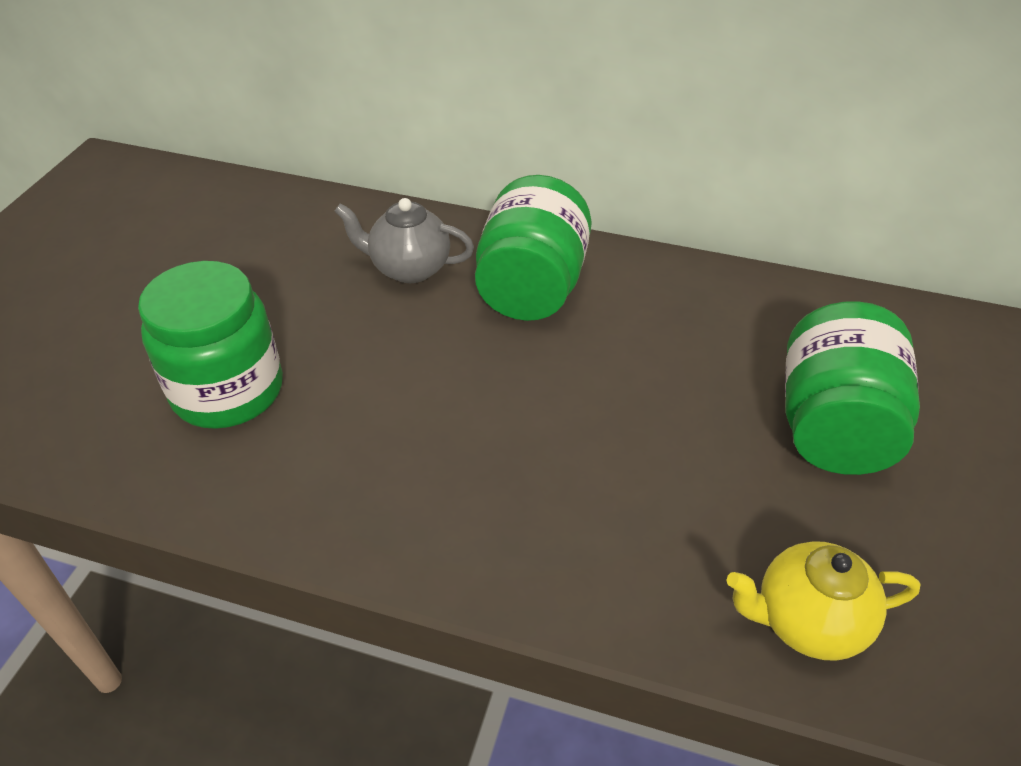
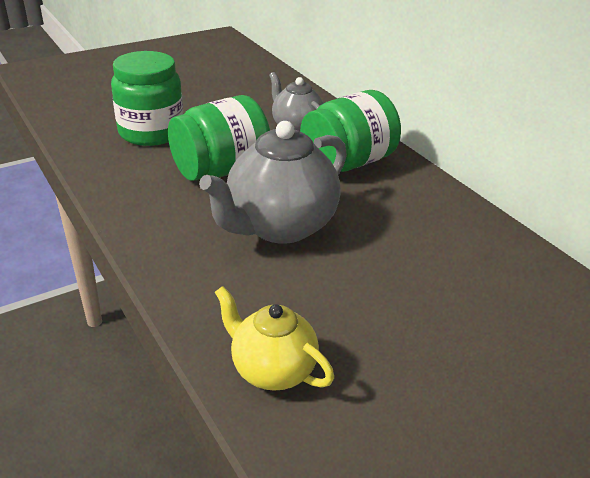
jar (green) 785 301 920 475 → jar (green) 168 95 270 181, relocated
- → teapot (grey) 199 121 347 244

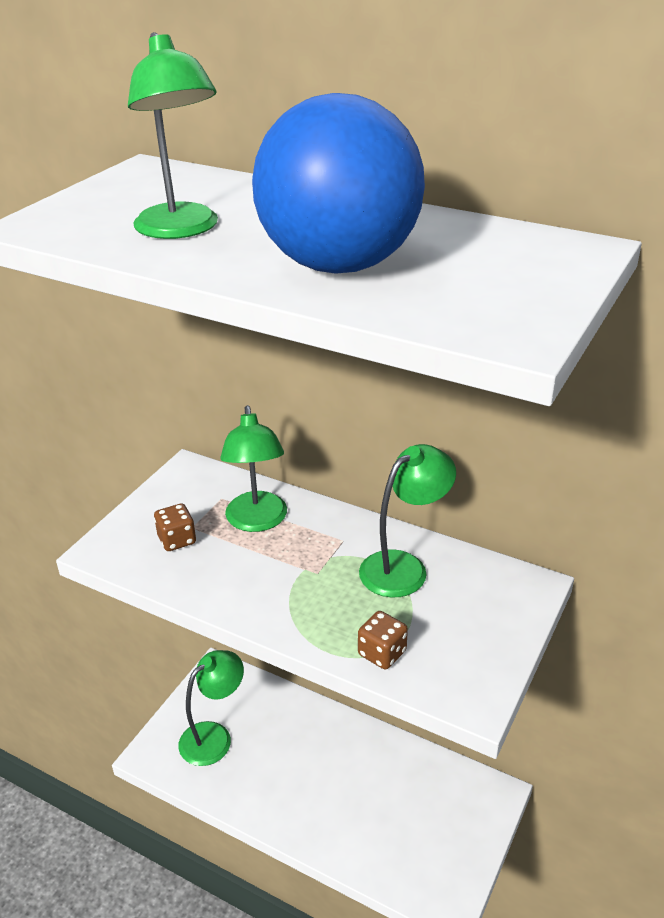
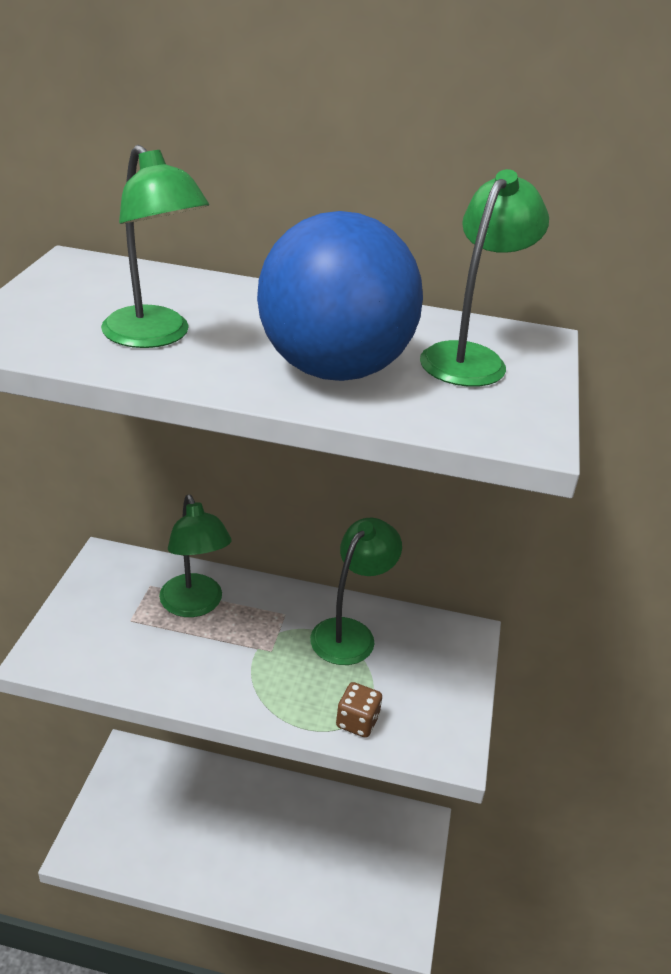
lamp (green) 178 650 244 766 → lamp (green) 420 169 549 387, relocated
dice (brown) 154 503 196 551 → -

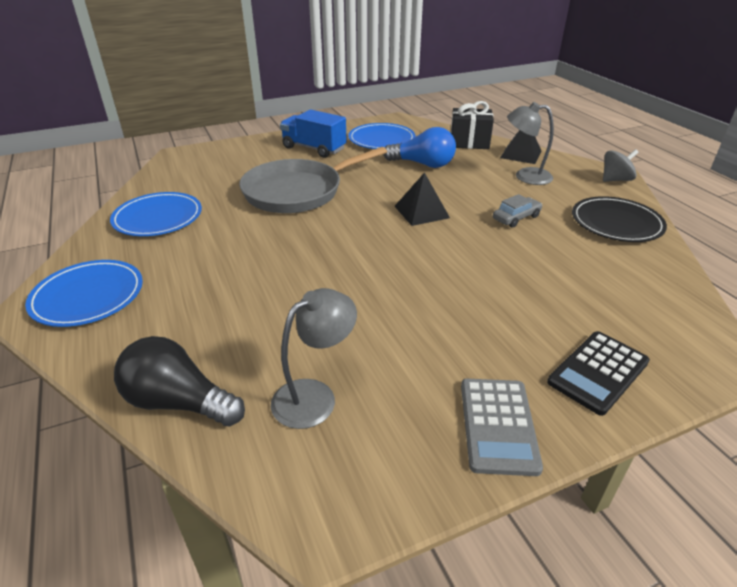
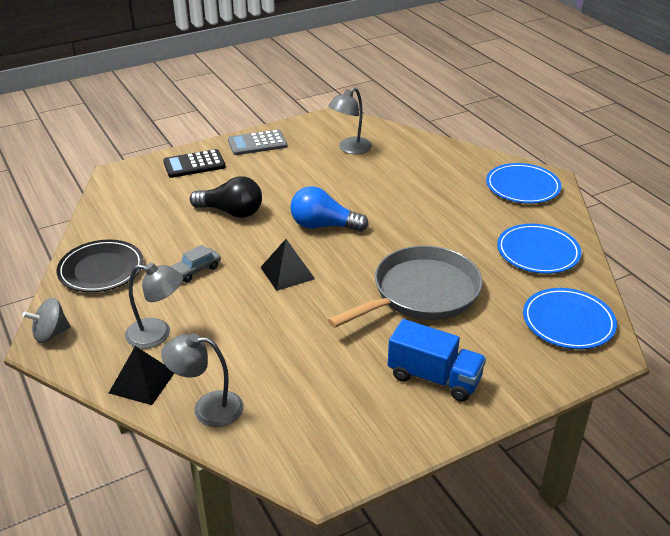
gift (black) 451 101 494 149 → lamp (grey) 161 333 243 427
calculator (black) 547 331 650 416 → calculator (black) 163 149 226 178, 150 degrees counterclockwise
light bulb (black) 114 336 245 426 → light bulb (black) 190 176 262 218, relocated
calculator (grey) 461 379 543 476 → calculator (grey) 228 129 288 155, 105 degrees counterclockwise
light bulb (blue) 383 127 456 168 → light bulb (blue) 290 187 369 232, relocated
plate (blue) 348 123 416 149 → plate (blue) 523 288 617 349, relocated

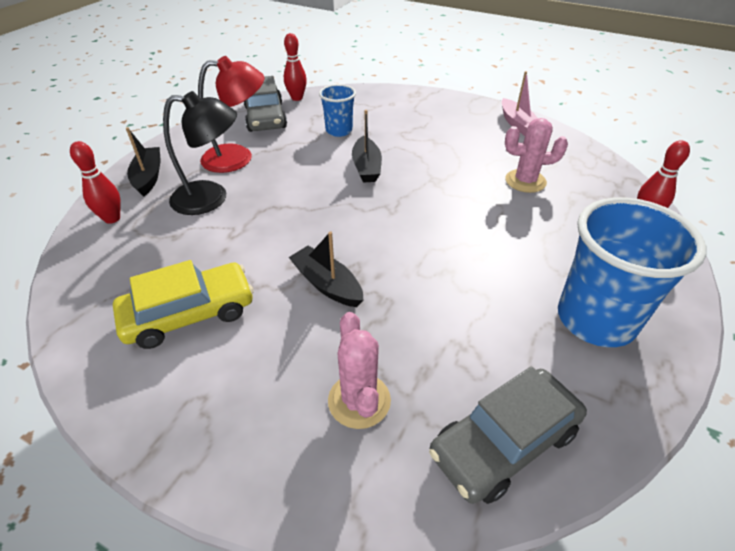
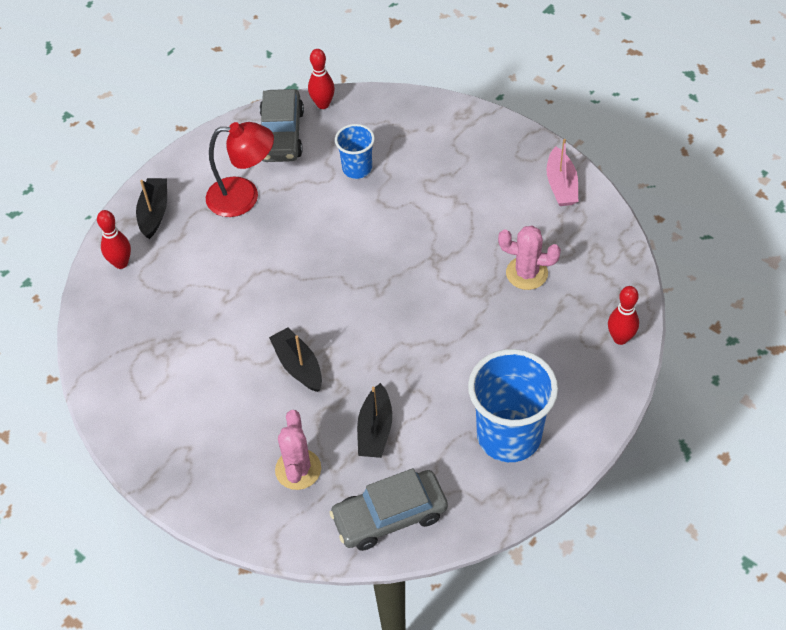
boat (black) 352 110 382 183 → boat (black) 357 383 392 458, relocated
car (yellow) 113 260 254 349 → -
lamp (black) 163 91 237 215 → -

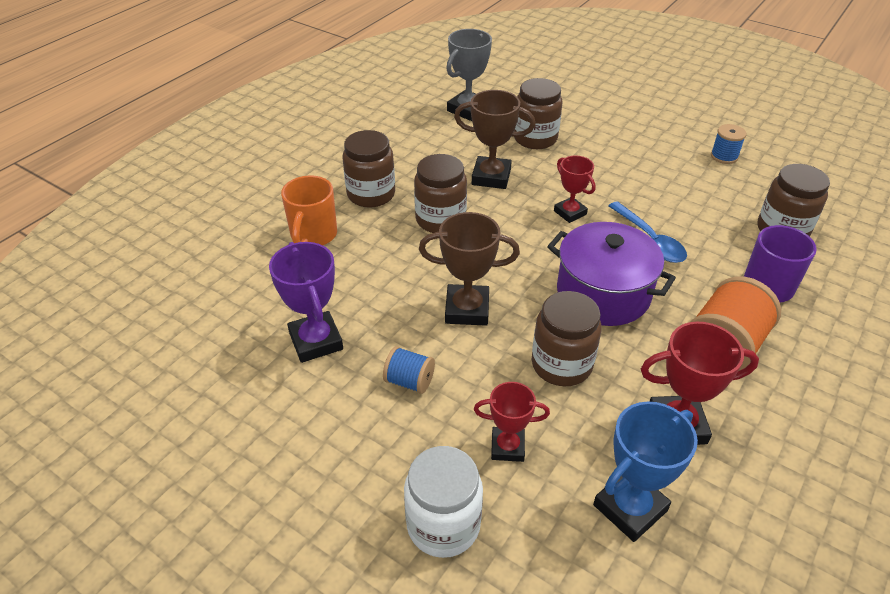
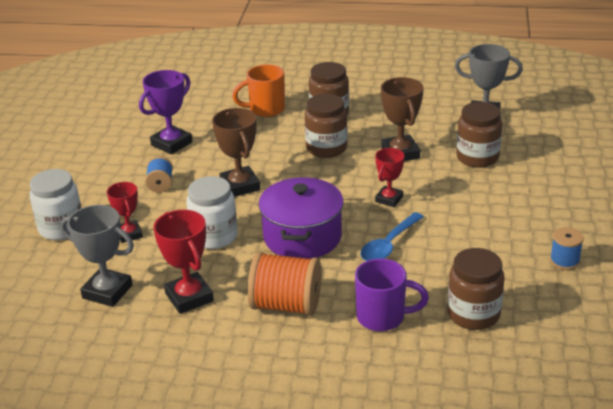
trophy (blue) 593 401 698 542 → trophy (grey) 61 205 134 307
jar (brown) 532 291 602 386 → jar (white) 186 176 238 249

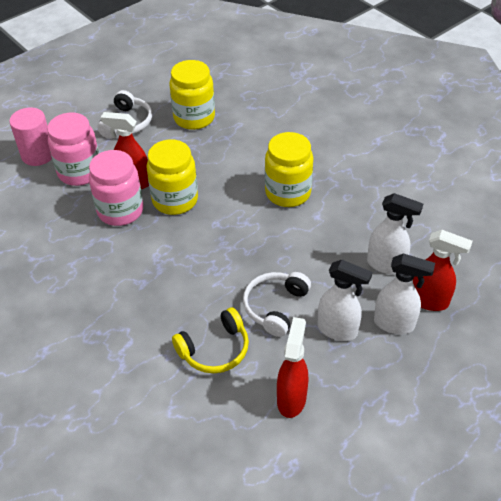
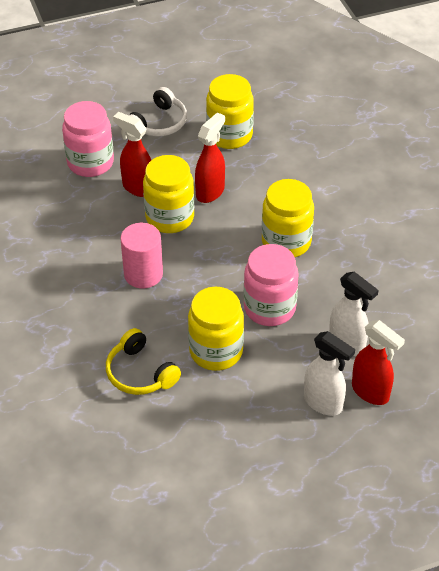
headphones (yellow) 172 307 249 373 → headphones (yellow) 106 328 181 395, 60 degrees clockwise
cylinder (pink) 9 107 52 166 → cylinder (pink) 120 223 163 288, relocated
headphones (white) 243 272 311 337 → jar (yellow) 188 287 244 371
spray bottle (red) 277 317 308 418 → spray bottle (red) 195 112 225 203, relocated
jar (pink) 89 150 144 226 → jar (pink) 244 244 299 326, relocated
spray bottle (white) 318 260 372 341 → -

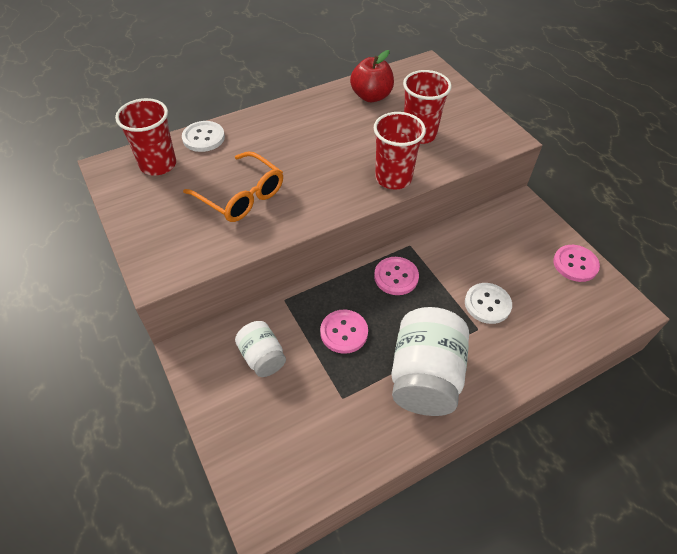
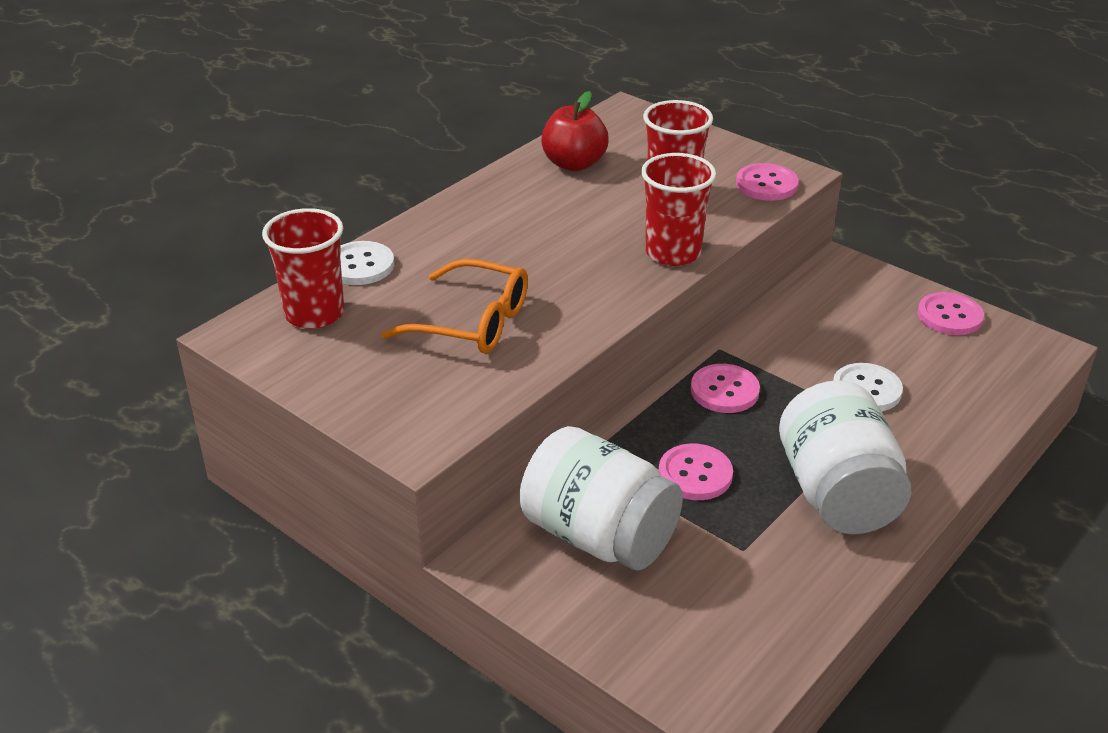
jar (white) 235 321 286 377 → jar (white) 520 426 683 571, x1.84
- → button (pink) 736 163 799 201

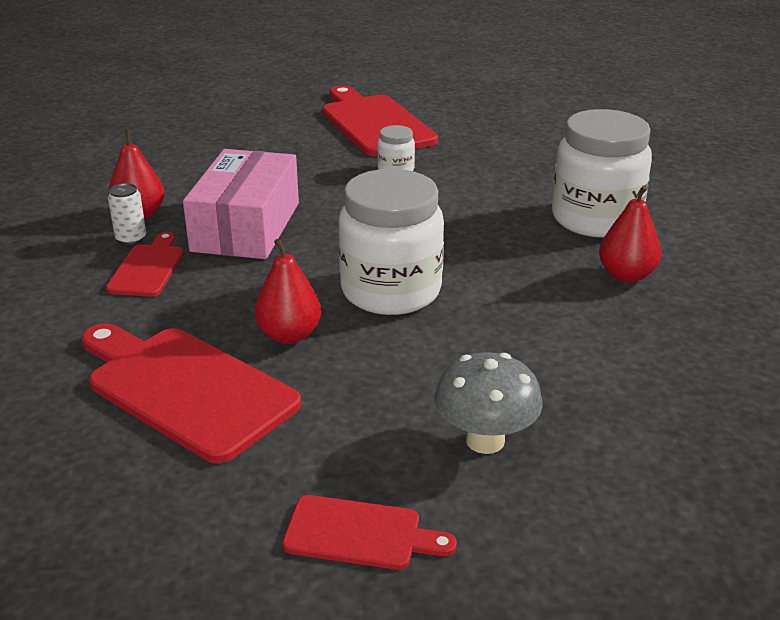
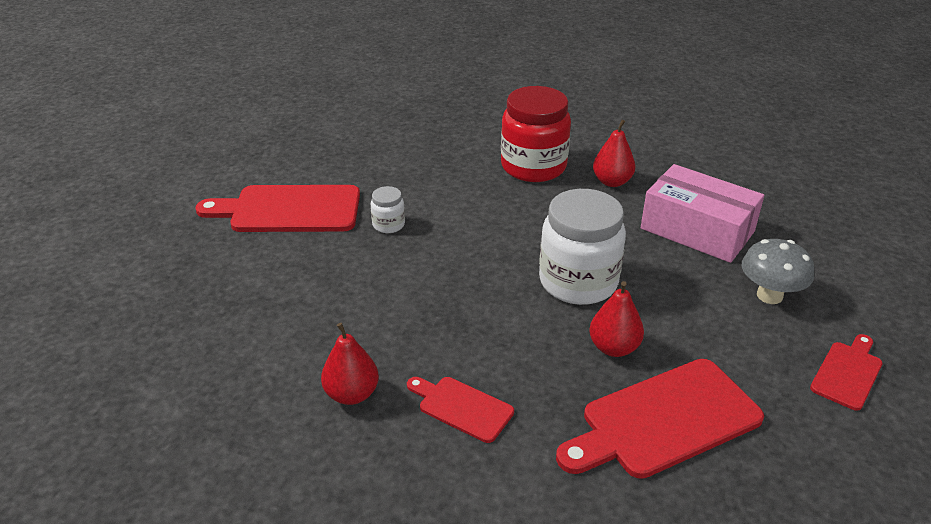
jar (white) 552 109 652 237 → jar (red) 501 86 571 182
box (pink) 183 149 299 259 → box (pink) 641 164 764 263, relocated
can (white) 108 183 146 245 → -

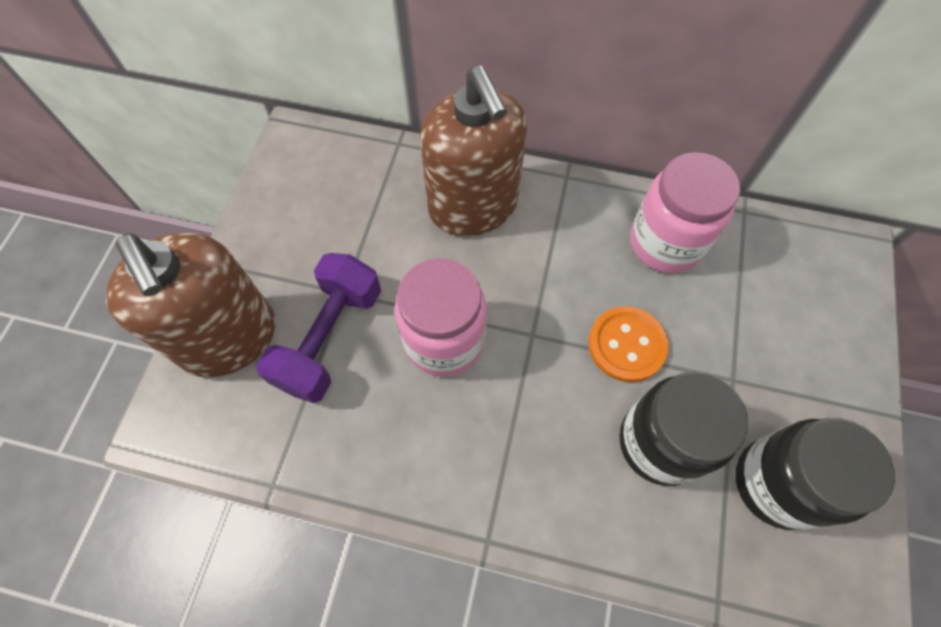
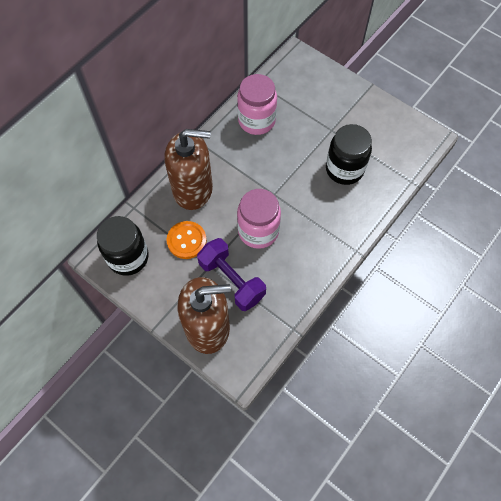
jar (black) 735 418 895 530 → jar (black) 97 216 149 276, relocated
button (orange) 588 306 669 382 → button (orange) 167 221 207 259, relocated

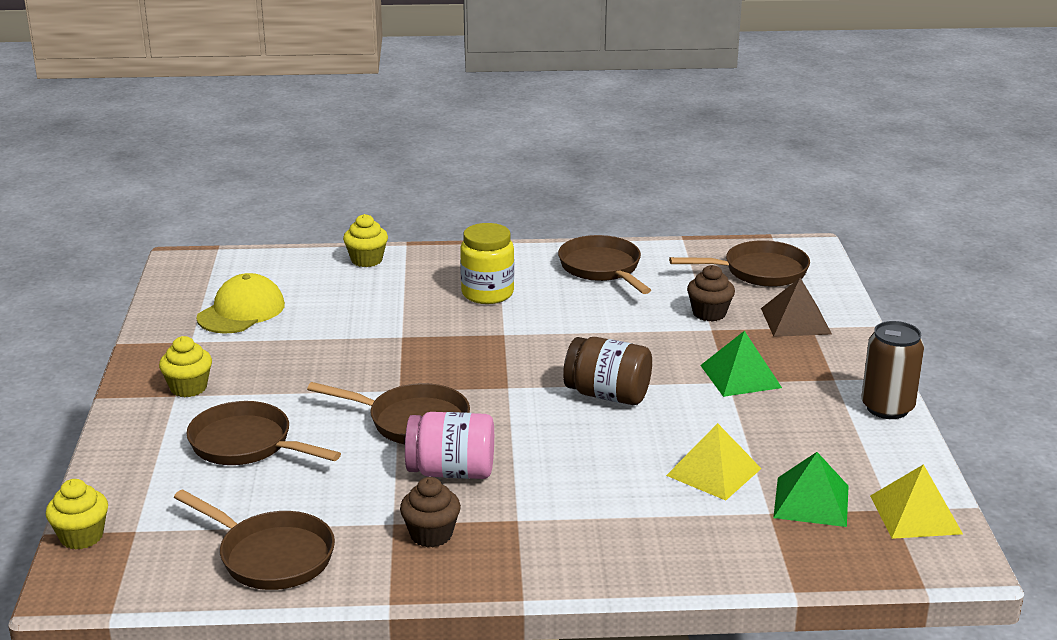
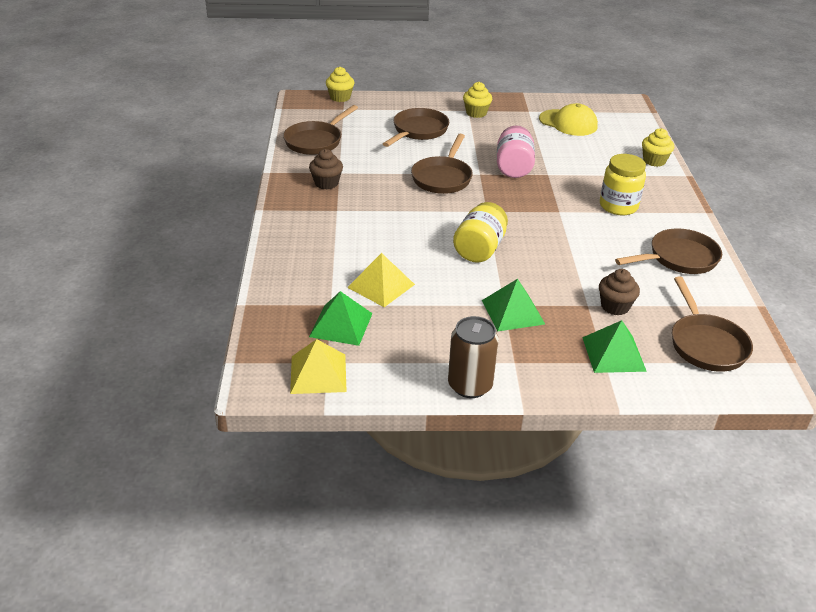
jar (brown) 563 337 652 405 → jar (yellow) 453 202 508 262
jar (pink) 405 412 494 479 → jar (pink) 497 126 535 178, relocated
pyramid (brown) 761 278 832 337 → pyramid (green) 582 320 647 373

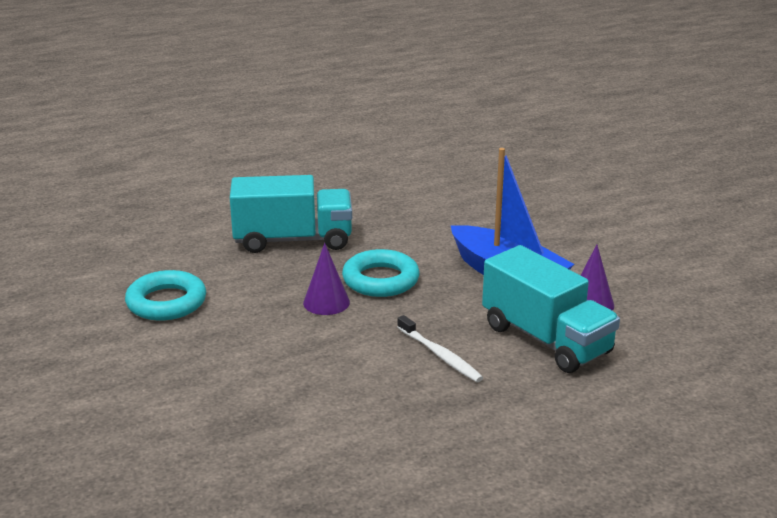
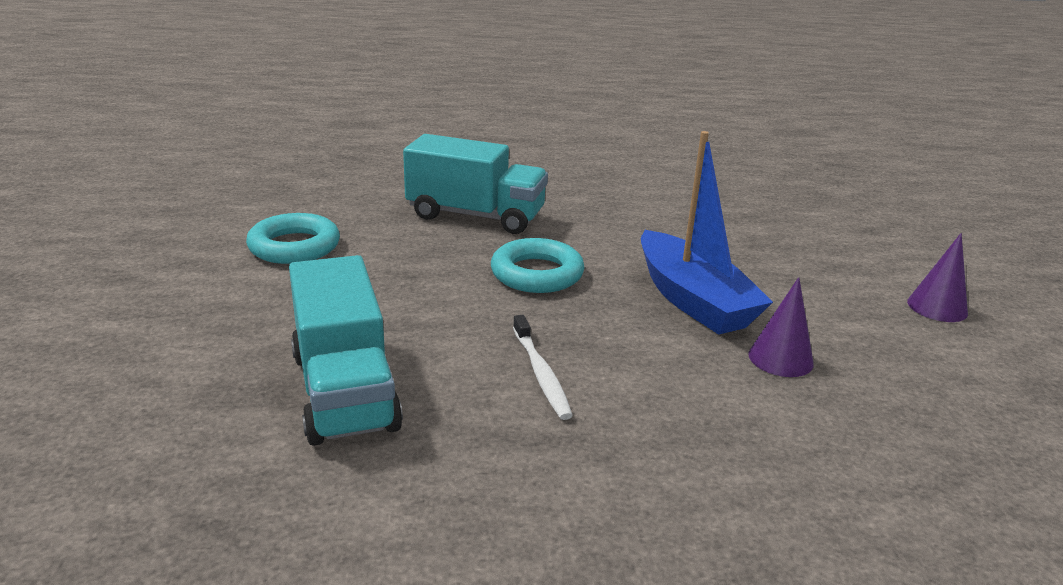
truck (turquoise) 482 245 620 373 → truck (turquoise) 289 255 403 446, relocated
cone (purple) 303 243 350 315 → cone (purple) 907 233 968 322, relocated

